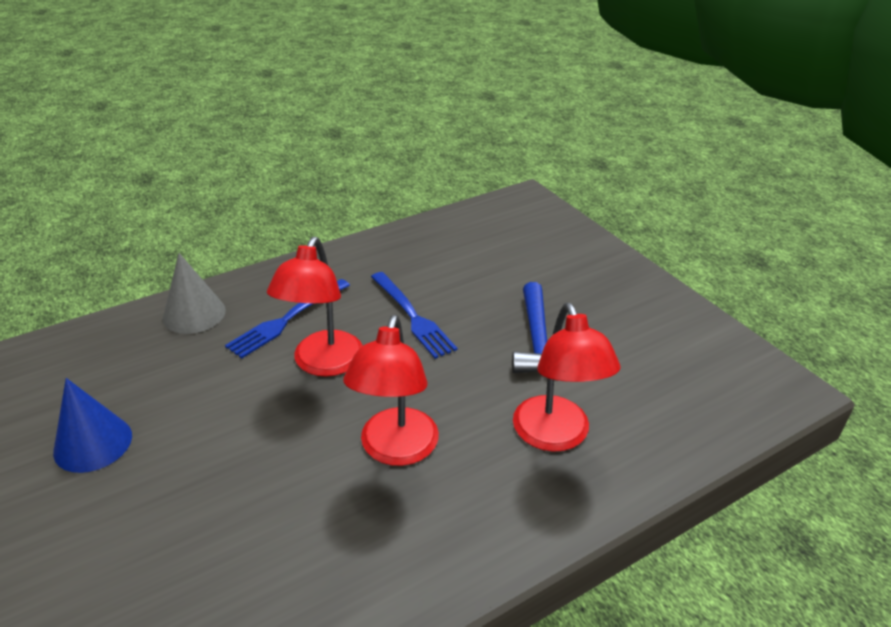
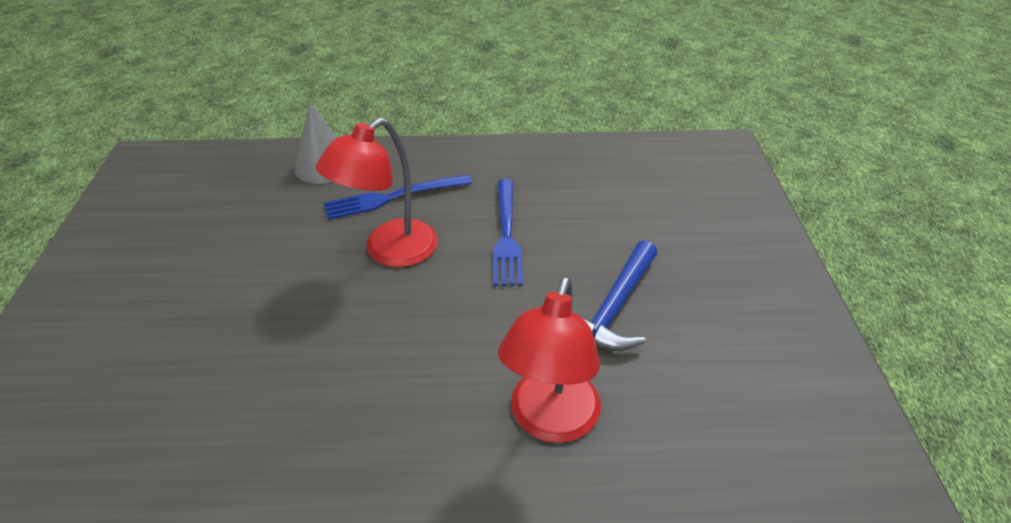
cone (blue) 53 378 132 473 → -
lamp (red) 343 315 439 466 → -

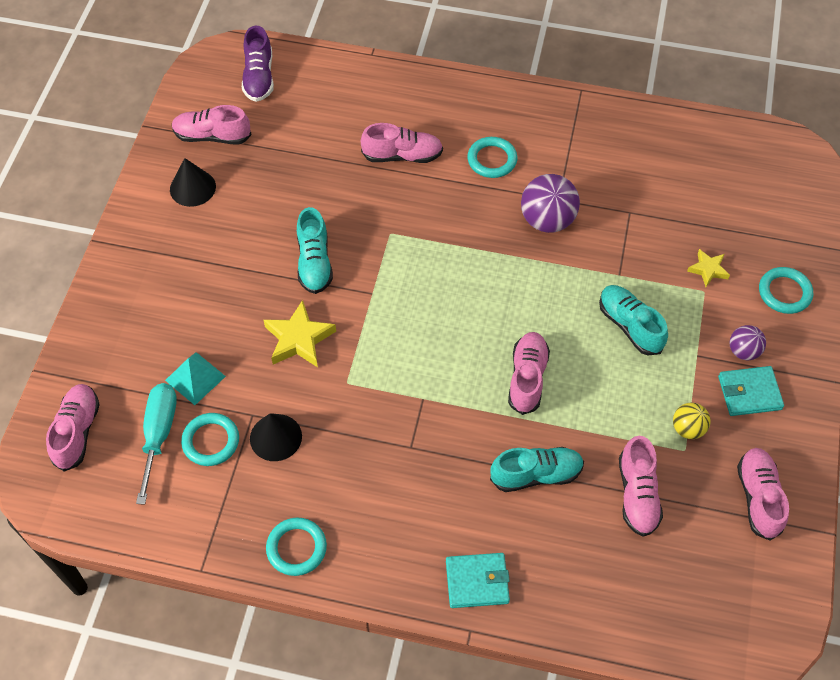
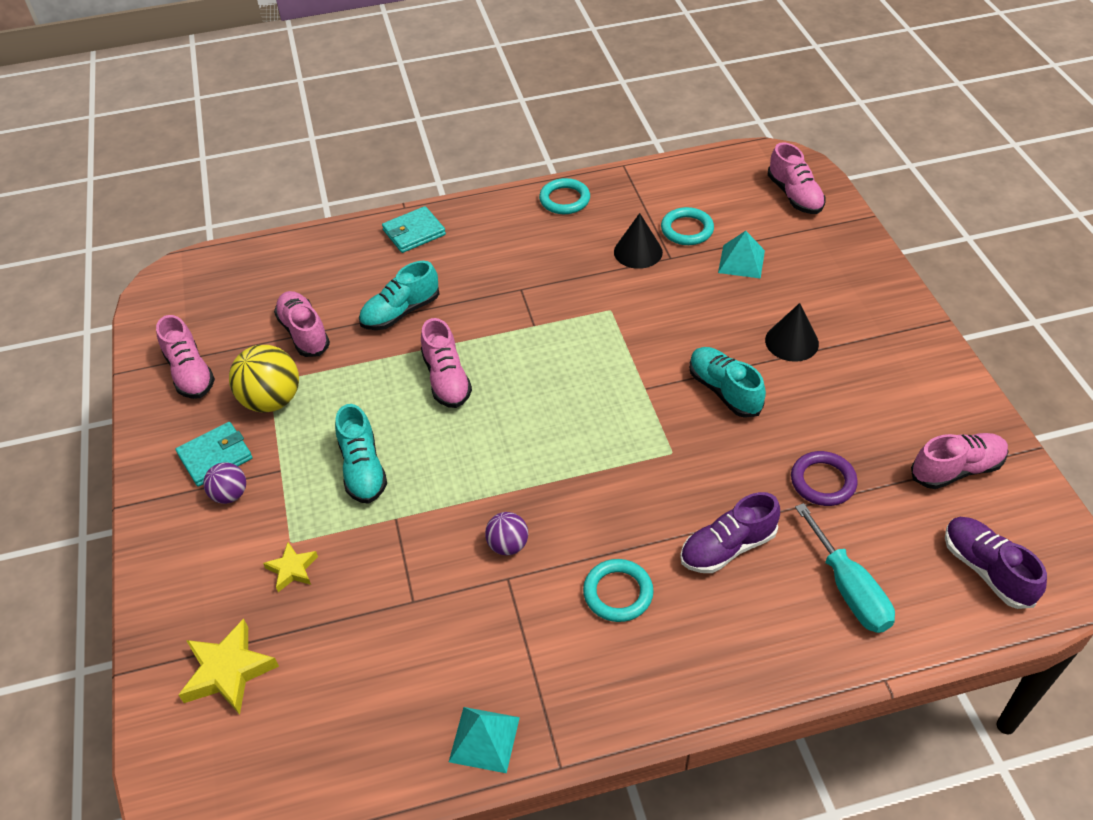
star (yellow) 263 300 336 367 → star (yellow) 179 619 279 715, relocated
ball (yellow) 673 403 711 439 → ball (yellow) 229 345 299 413, x1.75
shoe (turquoise) 599 285 668 355 → shoe (turquoise) 335 404 387 504, 45 degrees clockwise
- → pyramid (turquoise) 449 707 520 773
ball (purple) 521 174 580 233 → ball (purple) 485 512 528 555, x0.57
shoe (pink) 361 123 443 163 → shoe (purple) 680 492 780 573
cone (black) 170 158 216 207 → cone (black) 765 303 819 362, relocated
- → ring (purple) 791 451 858 506
screwdriver (turquoise) 136 383 177 505 → screwdriver (turquoise) 795 503 895 633, relocated
ring (turquoise) 759 267 813 314 → -

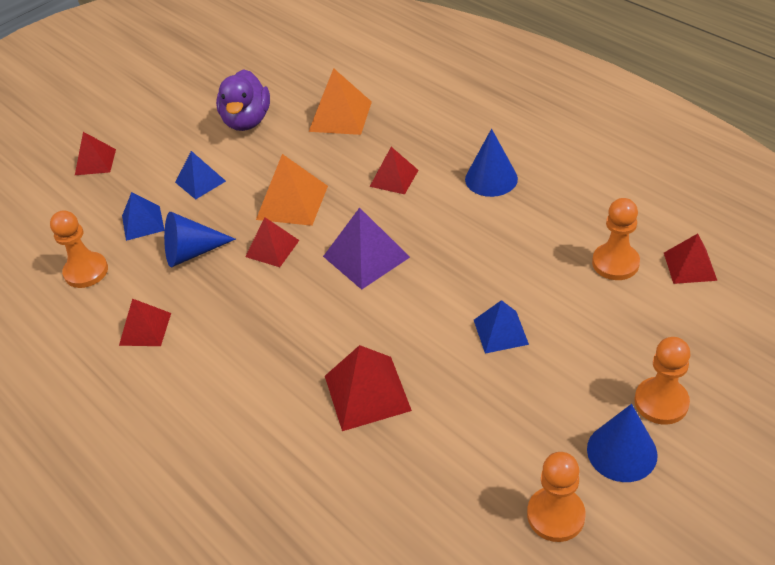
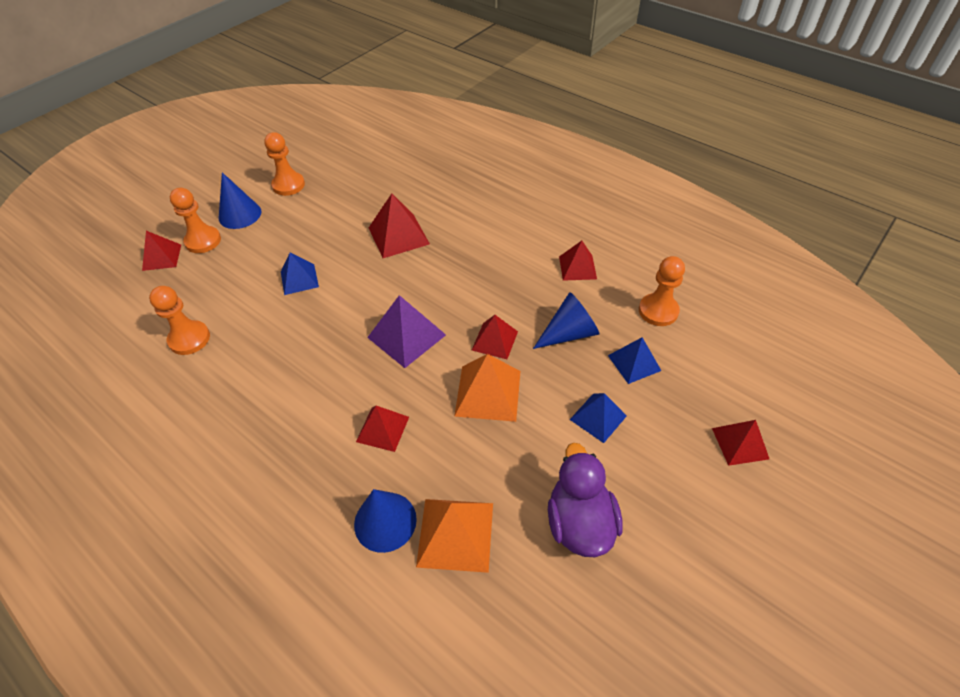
pyramid (red) 664 234 717 284 → pyramid (red) 142 231 181 271, relocated
cone (blue) 465 129 518 197 → cone (blue) 354 489 417 553, relocated

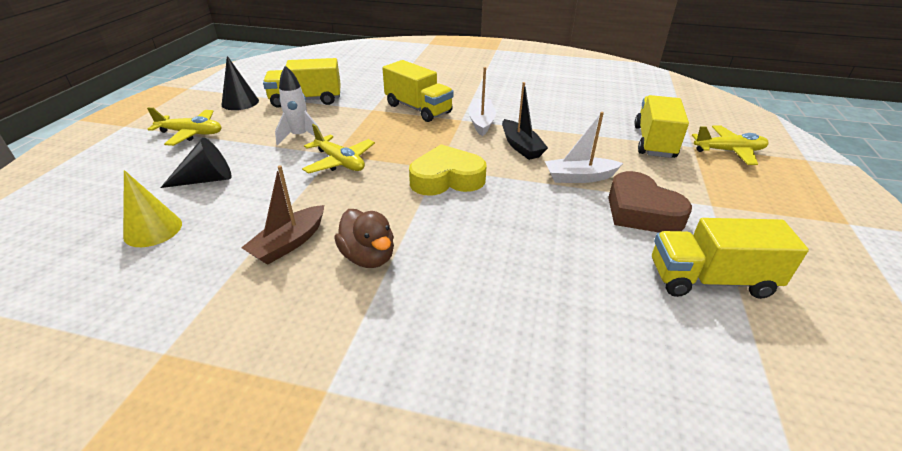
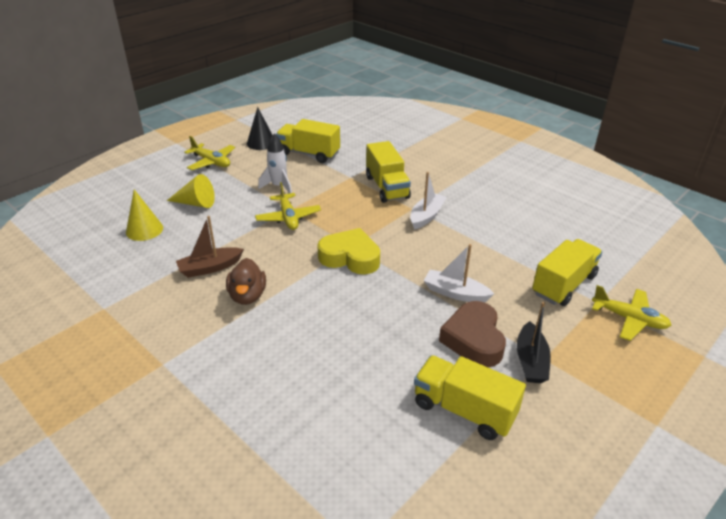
cone (black) 160 138 232 188 → cone (yellow) 167 174 215 208
boat (black) 502 82 548 160 → boat (black) 517 302 551 383, relocated

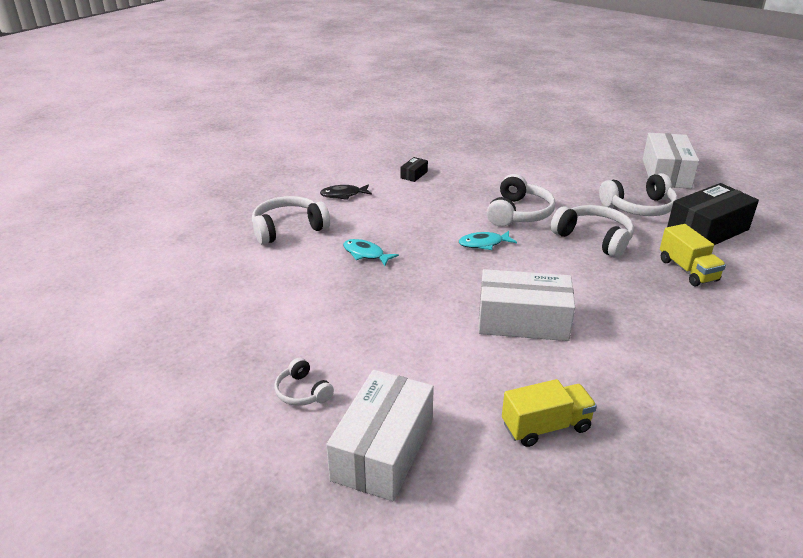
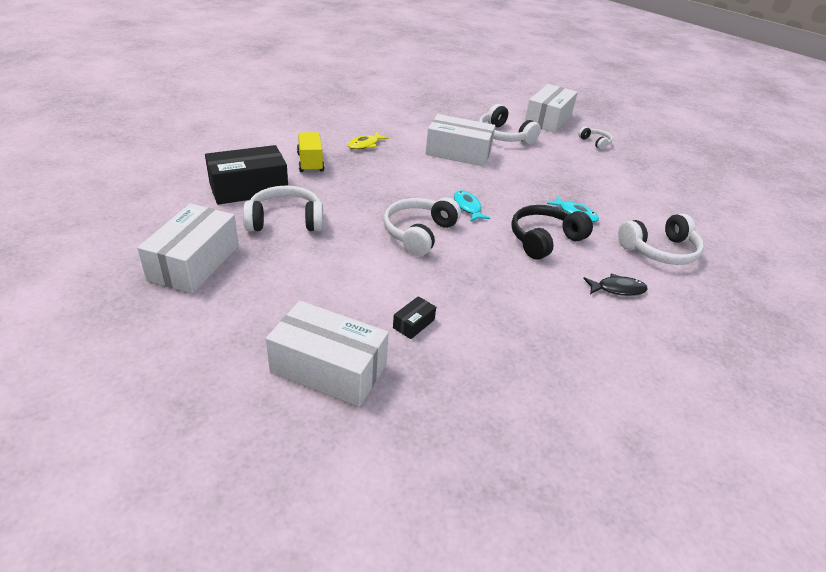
- → box (white) 266 301 389 407
- → fish (yellow) 348 132 389 150
box (black) 401 157 428 182 → box (black) 393 296 436 339, relocated
fish (turquoise) 459 231 517 250 → fish (turquoise) 454 191 490 222, 105 degrees counterclockwise
headphones (white) 551 205 634 258 → headphones (white) 479 104 541 144, relocated
- → headphones (black) 511 205 593 260
truck (yellow) 502 379 597 447 → -

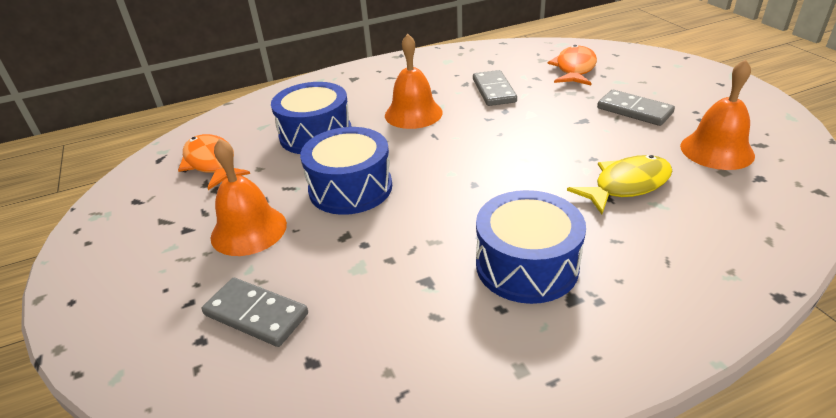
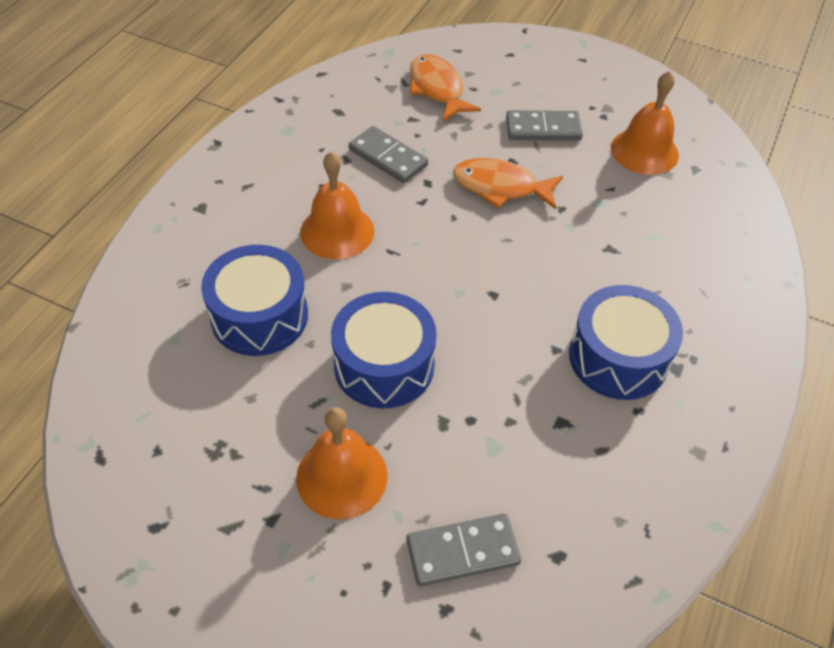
fish (orange) 178 134 250 190 → fish (orange) 453 158 563 209, relocated
fish (yellow) 567 155 672 214 → -

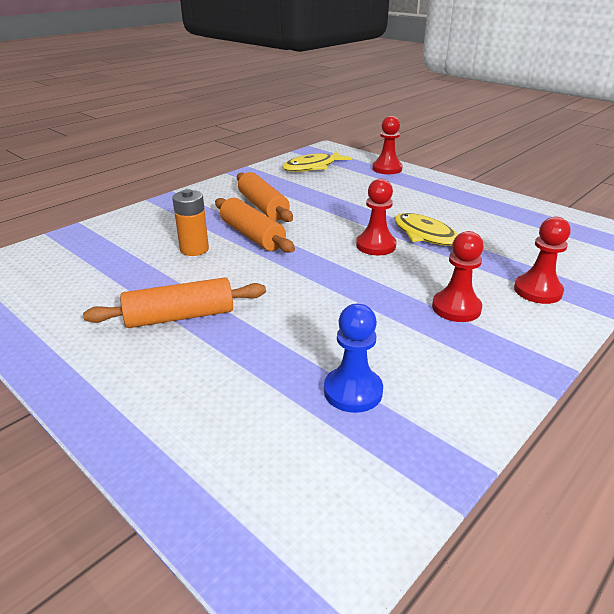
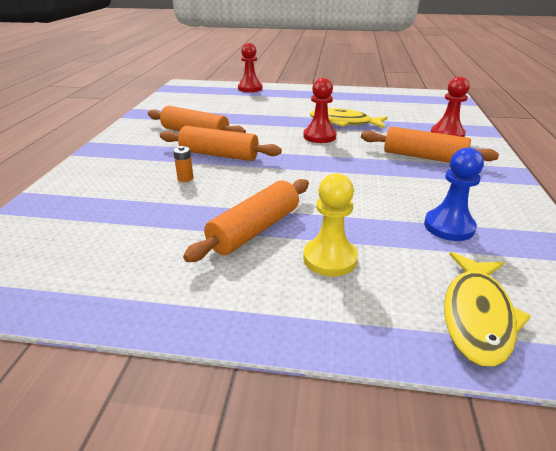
battery (orange) 172 189 209 256 → battery (orange) 173 146 194 182, x0.55
- → pawn (yellow) 303 173 358 276
pawn (red) 432 231 484 322 → rolling pin (orange) 361 127 499 163
fish (yellow) 282 151 352 172 → fish (yellow) 444 252 531 367, relocated

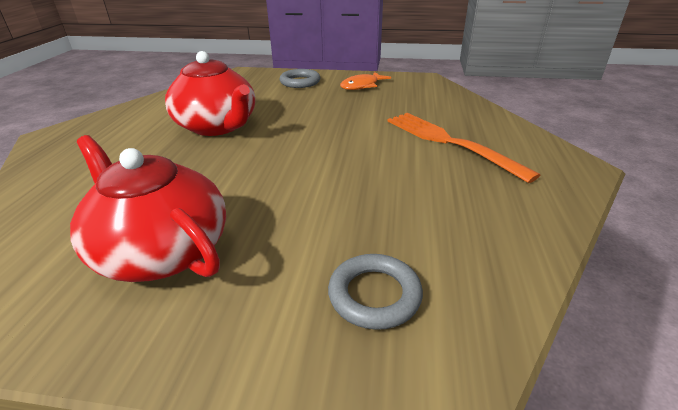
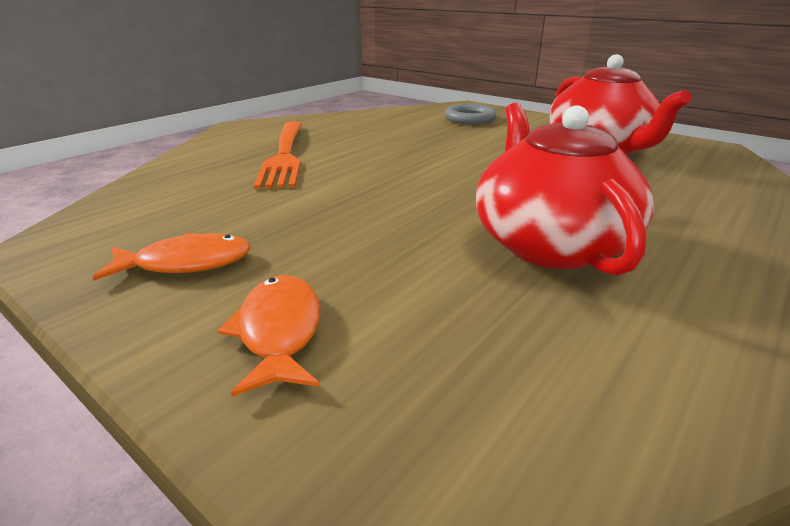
ring (grey) 280 69 320 88 → fish (orange) 217 275 321 397

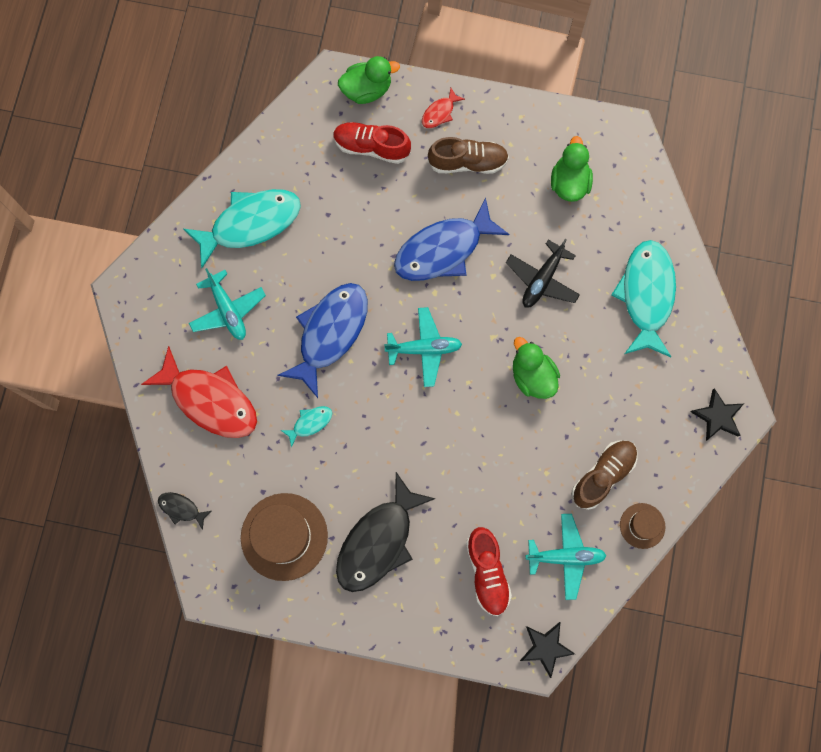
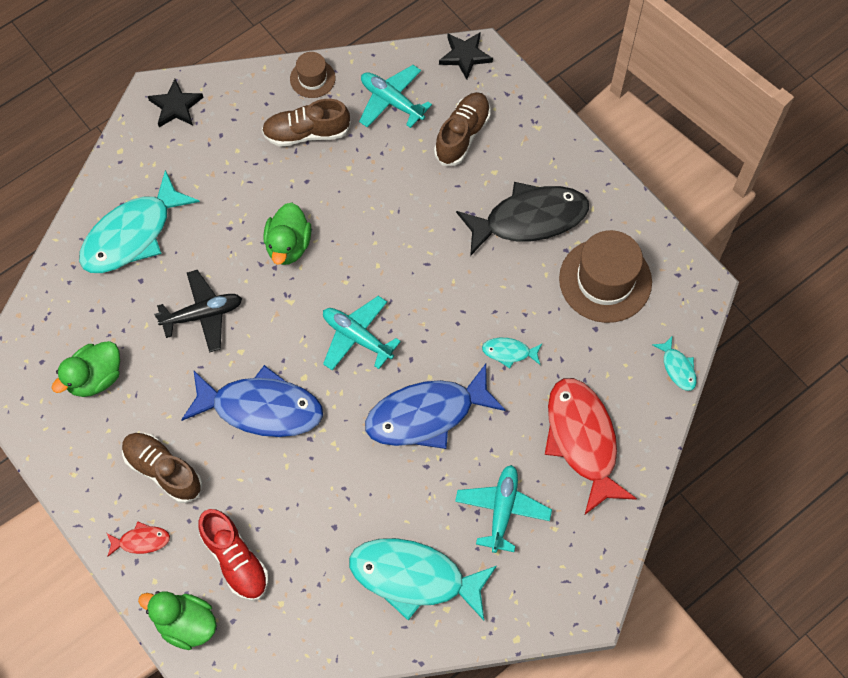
shoe (red) 466 527 512 616 → shoe (brown) 434 92 491 166
fish (black) 158 492 212 530 → fish (turquoise) 652 335 697 391

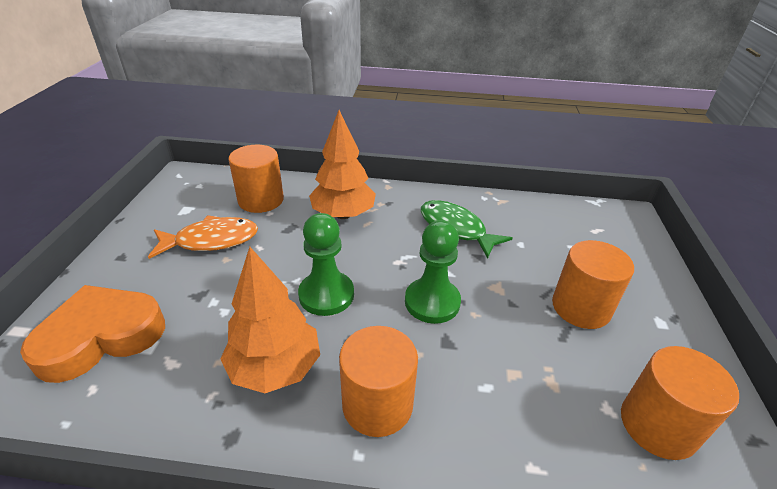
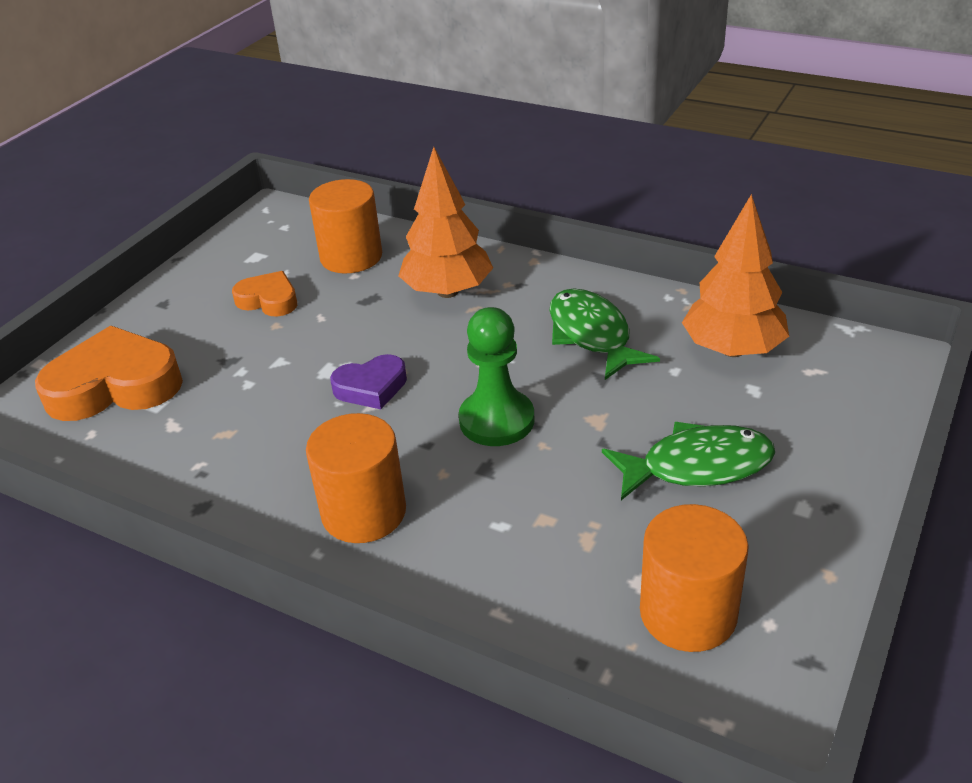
fish (orange) 148 215 258 259 → heart (orange) 232 271 297 317
pawn (green) 298 213 354 316 → heart (purple) 330 354 407 409
cylinder (orange) 552 240 634 329 → fish (green) 602 422 775 500
tree (orange) 220 247 320 393 → tree (orange) 682 194 789 357, relocated

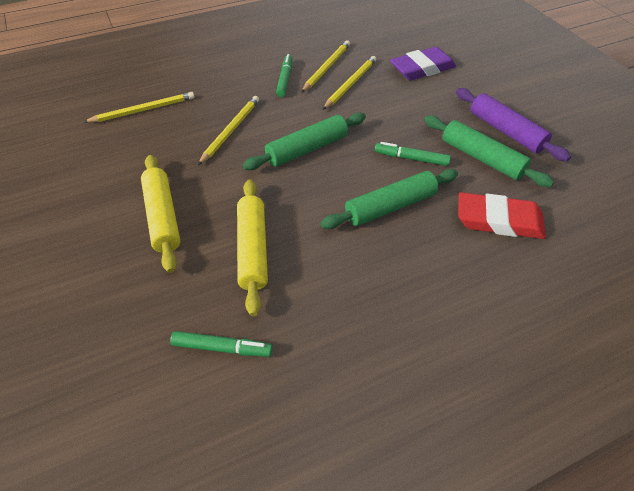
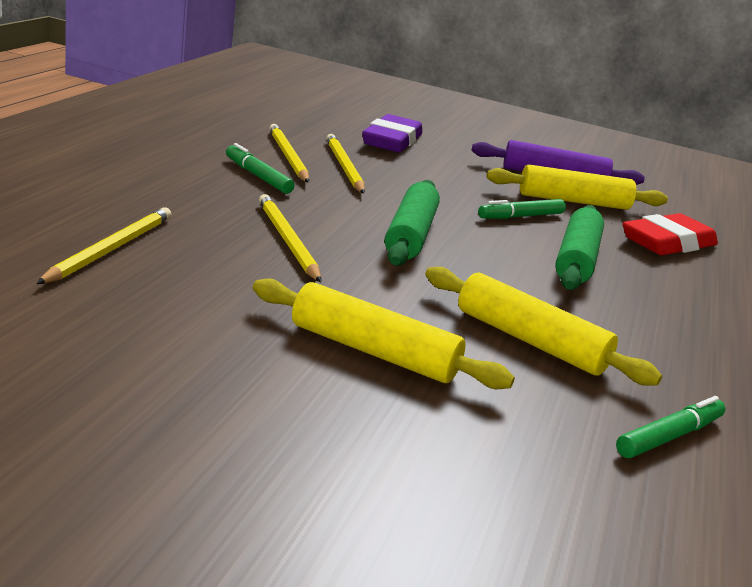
rolling pin (green) 424 115 554 187 → rolling pin (yellow) 486 165 668 210

